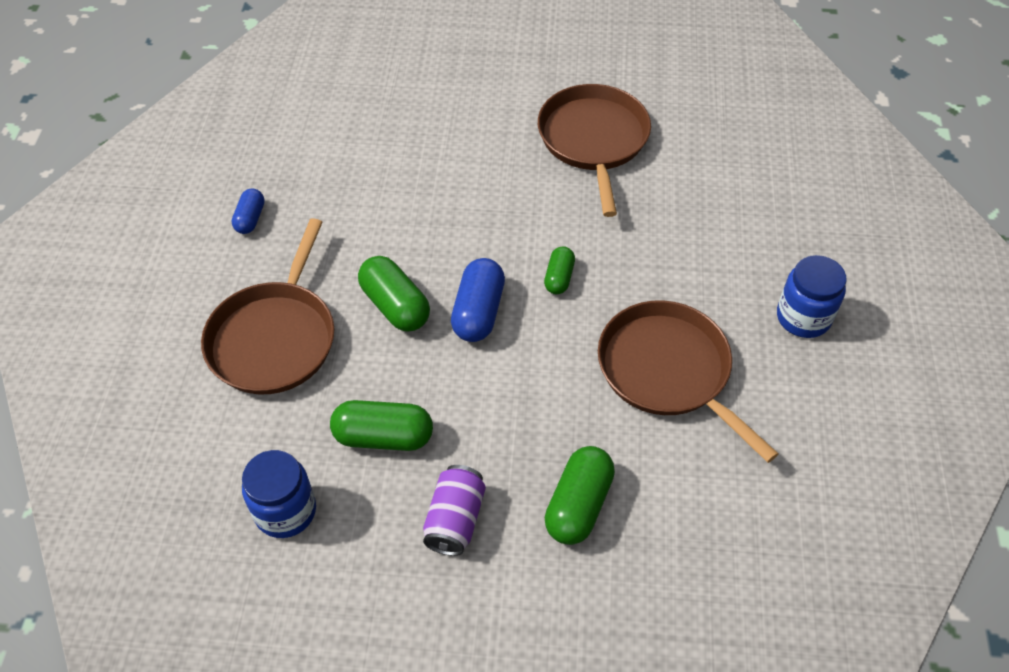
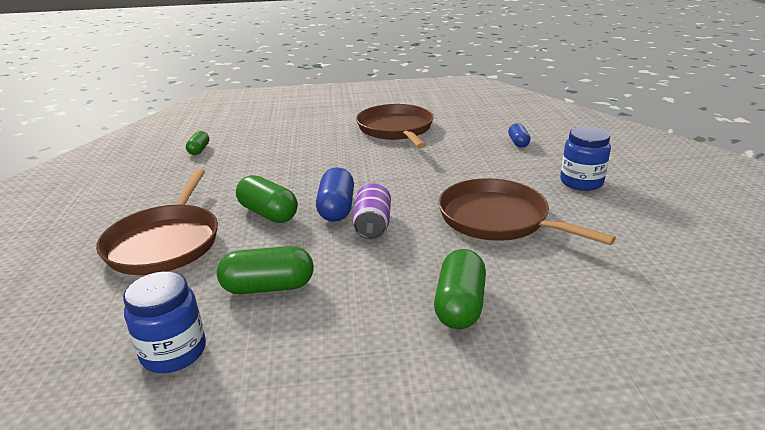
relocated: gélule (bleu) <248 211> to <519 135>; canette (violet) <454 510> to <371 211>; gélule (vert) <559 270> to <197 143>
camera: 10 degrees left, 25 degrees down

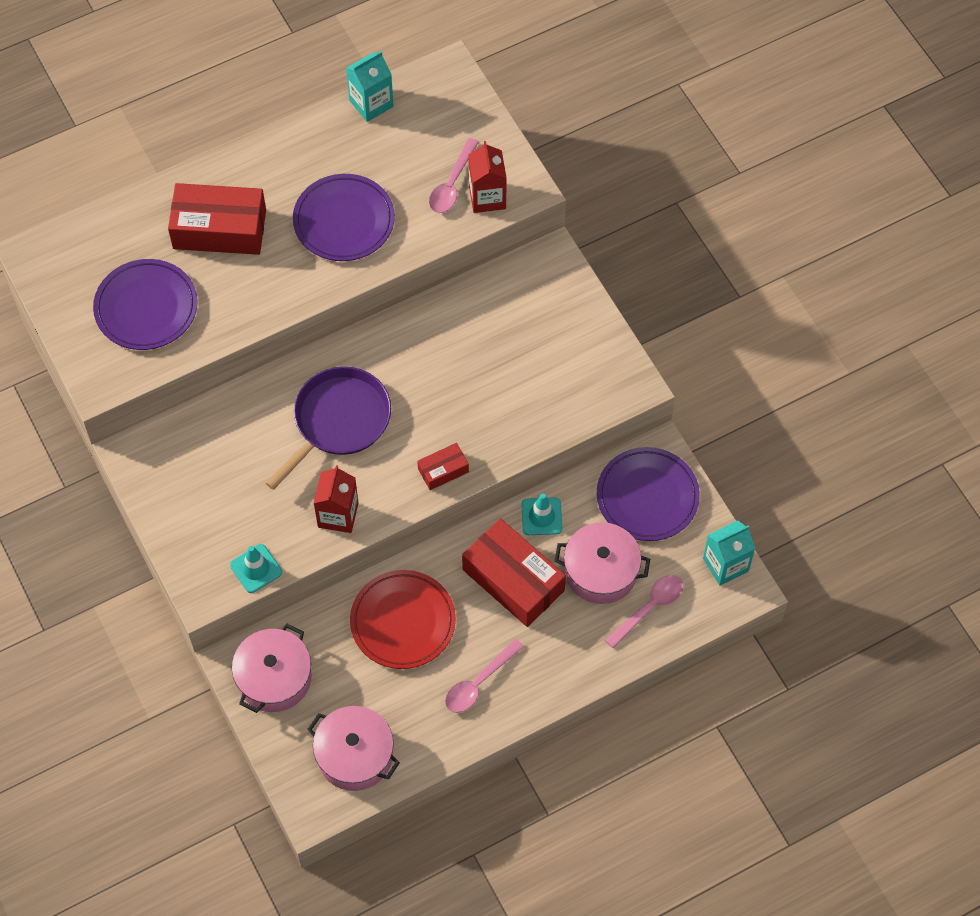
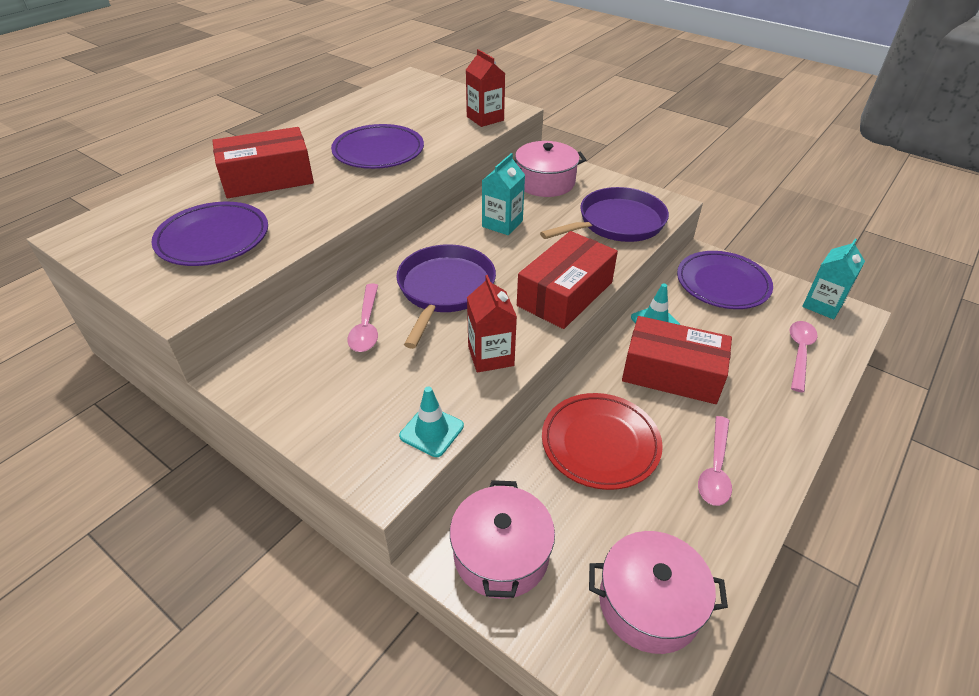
appeared: poêle (violet) <604 214>
relocated: brique de lait (turquoise) <370 86> to <503 194>; cuillère (rose) <454 175> to <362 318>; marmite (rose) <602 563> to <550 169>
size: boîte (rouge) <443 466> = <567 280> x2.05
camera: 25 degrees left, 20 degrees down

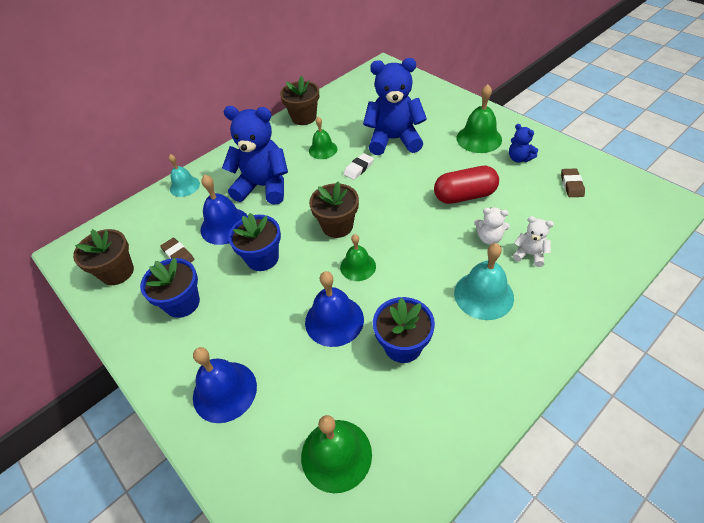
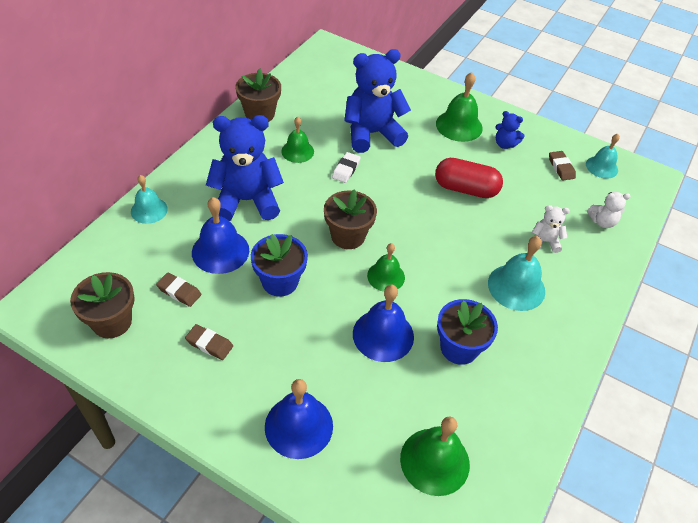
appeared: cloche (turquoise) <603 156>
relocated: ours en peluche (blanc) <492 226> to <609 210>
exchanged: pot de fleurs (bleu) <170 287> to gomme (marron) <209 342>
spun: gélule (rouge) <466 185> = <469 178> 45 degrees clockwise
camera: 25 degrees left, 0 degrees up

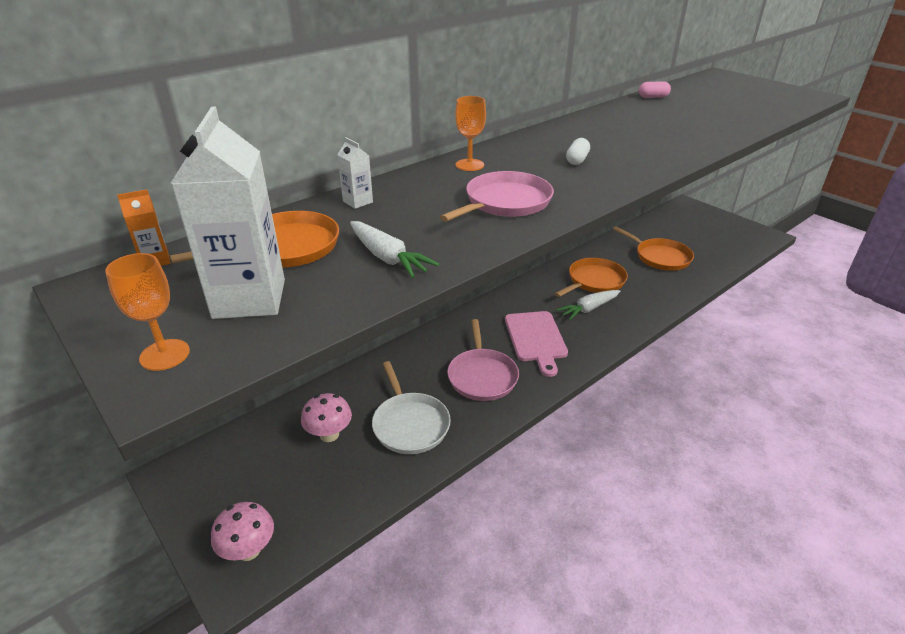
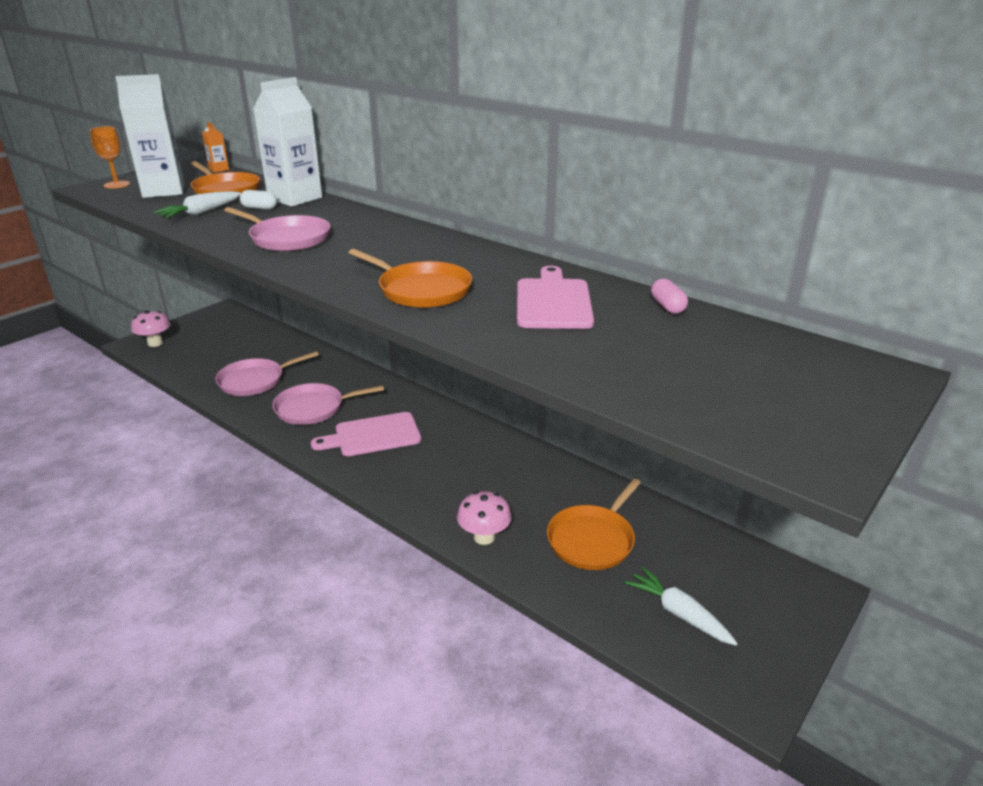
missing: verre à pied (orange) <470 133>
appeared: planche à découper (rose) <555 297>
relocated: champignon (rose) <326 417> to <484 518>; poêle (orange) <591 277> to <410 278>; carotte (blanc) <588 305> to <681 606>; gélule (blanc) <578 151> to <258 200>
colour: poêle (blanc) <411 407> to poêle (rose) <267 373>
size: brique de lait (blanc) <355 173> = <287 142> x2.22
camera: 80 degrees right, 5 degrees down

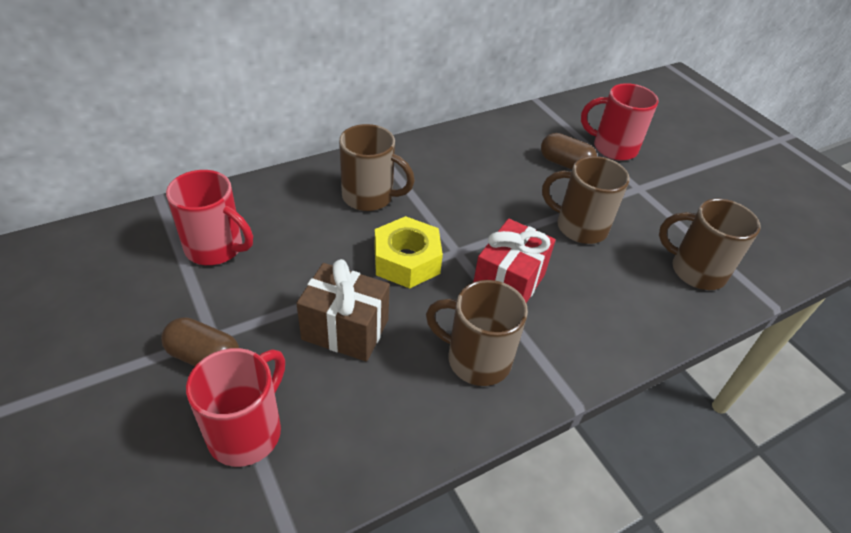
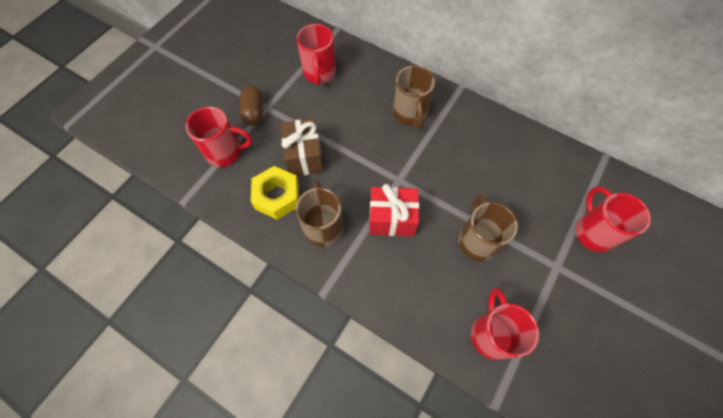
missing: gélule (marron) <569 151>
relocated: écrou (jaune) <409 252> to <275 193>
colour: tasse (marron) <709 244> to tasse (rouge) <505 324>
camera: 65 degrees right, 20 degrees up

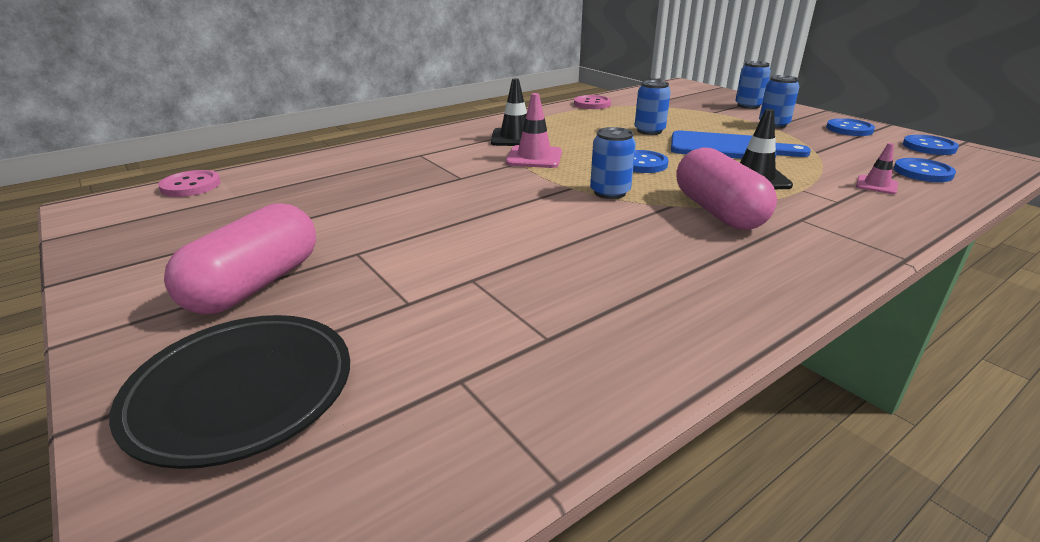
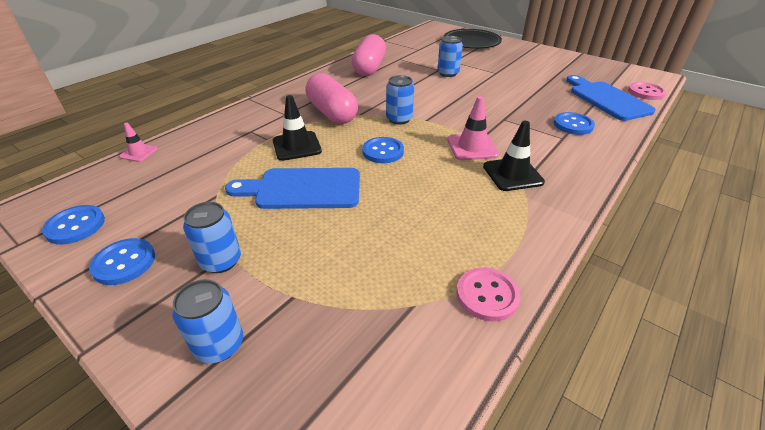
appeared: planche à découper (bleu) <611 98>
relocated: gélule (rose) <240 258> to <369 55>; canette (bleu) <652 107> to <450 56>; cône de chantier (rose) <877 168> to <138 142>; bouton (bleu) <925 170> to <574 123>
camera: 165 degrees right, 10 degrees up

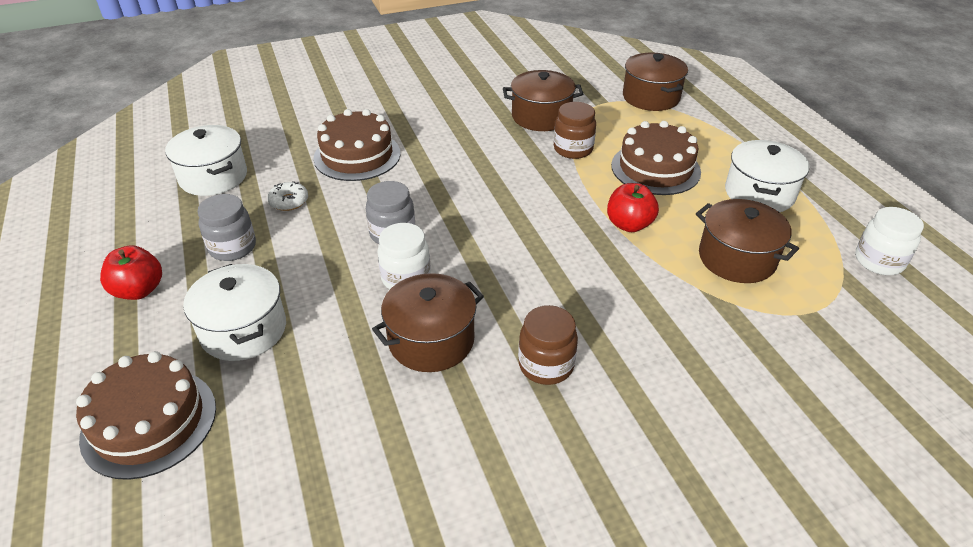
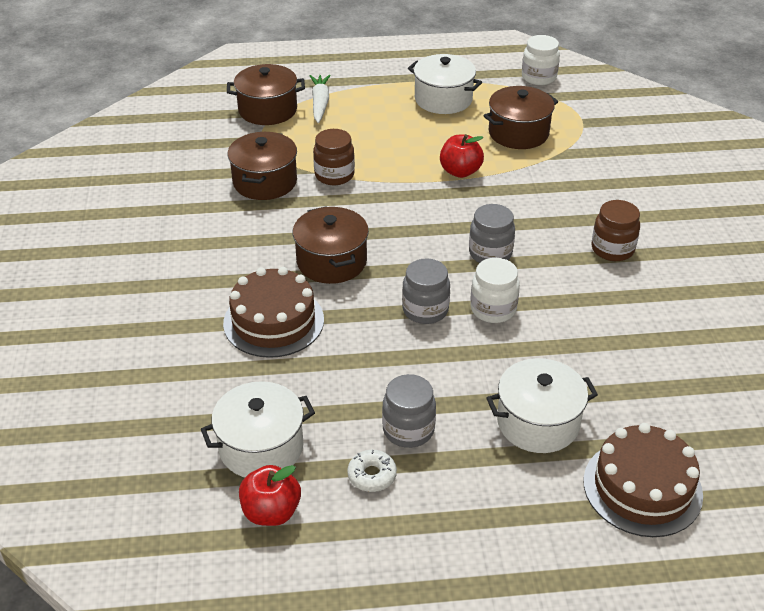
missing: gâteau (marron) <656 158>
appeared: carotte (blanc) <320 99>; bocal (gris) <492 233>
relocated: pomme (rouge) <131 272> to <270 495>; beignet (blanc) <287 196> to <372 471>; marmite (marron) <428 322> to <331 245>
camera: 75 degrees left, 0 degrees up

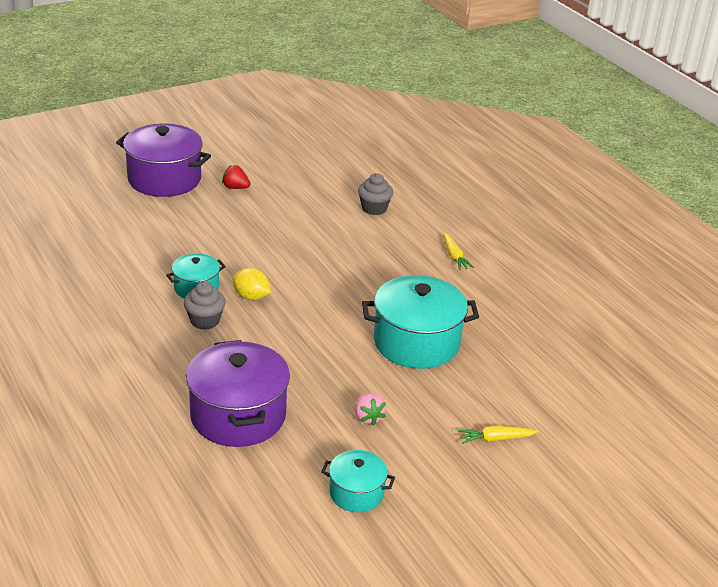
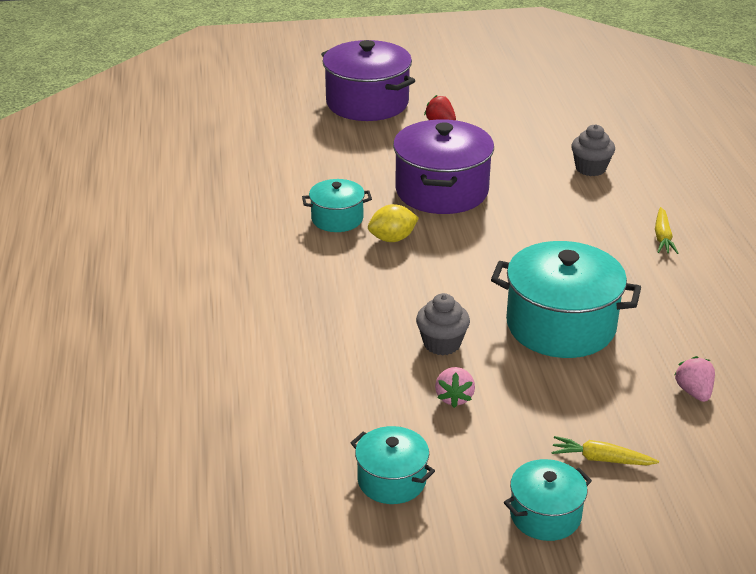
appeared: marmite (turquoise) <548 500>; fraise (rose) <694 379>
relocated: muffin (gris) <205 306> to <443 324>; marmite (violet) <238 393> to <443 166>
spun: citron (jaune) <252 284> = <393 223> 75 degrees counterclockwise
camera: 25 degrees right, 0 degrees up

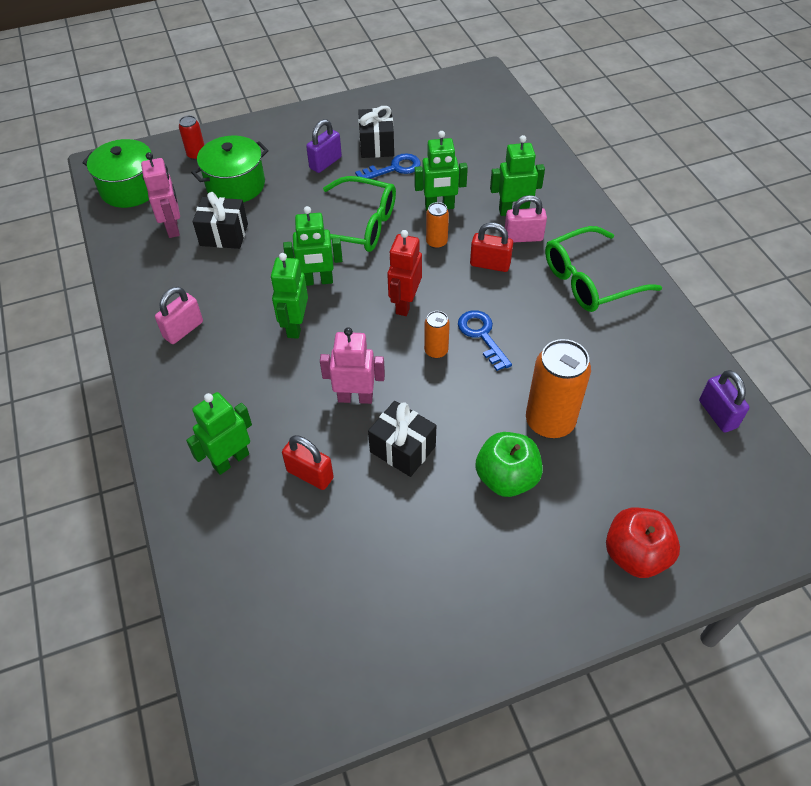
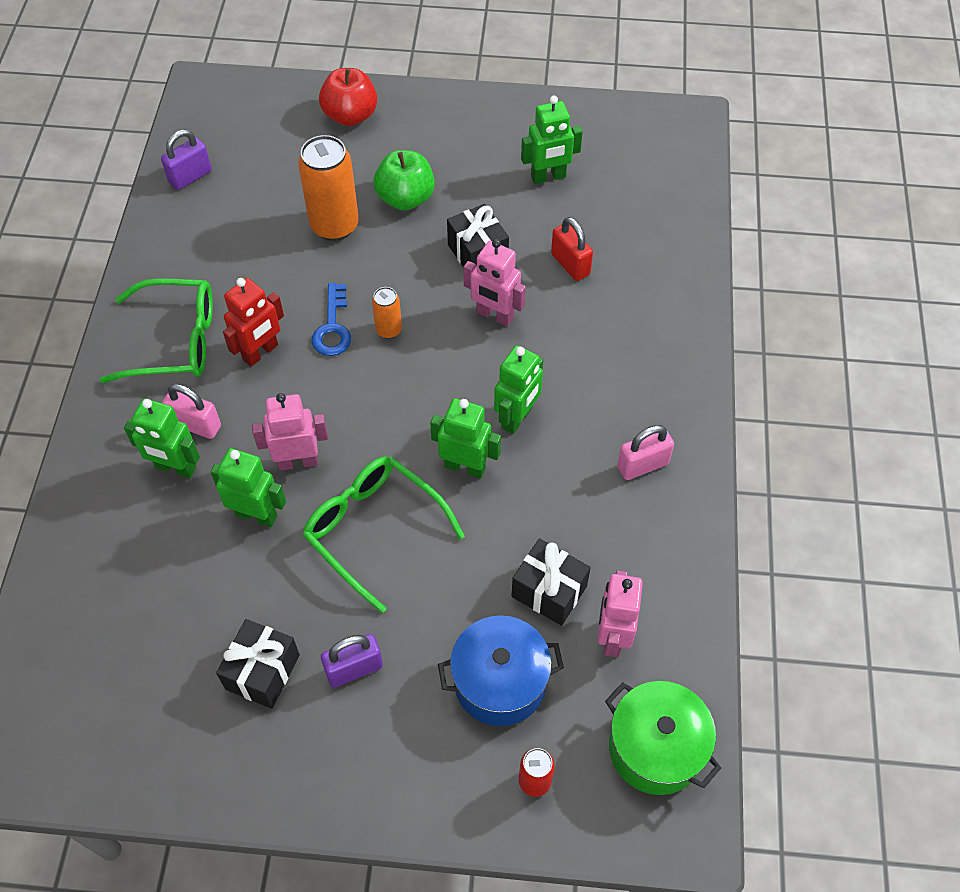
missing: clé (bleu) <388 166>; cadenas (rouge) <491 247>
relocated: robot (vert) <219 433> to <552 139>; robot (rouge) <404 273> to <253 322>
exchanged: canette (orange) <437 225> to robot (rose) <290 432>
colour: marmite (vert) <230 169> to marmite (bleu) <501 670>
spun: cadenas (violet) <724 401> = <186 160> 45 degrees clockwise
camera: 155 degrees left, 5 degrees up

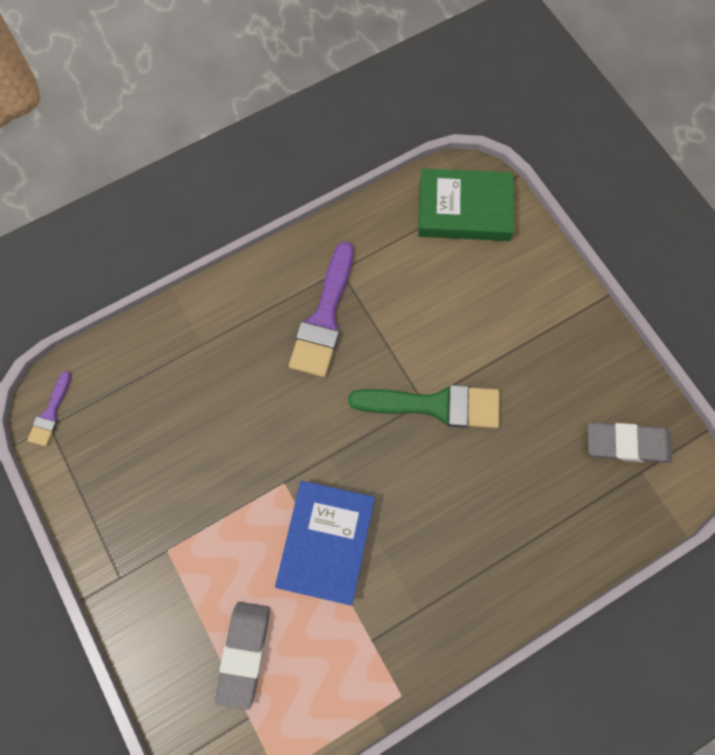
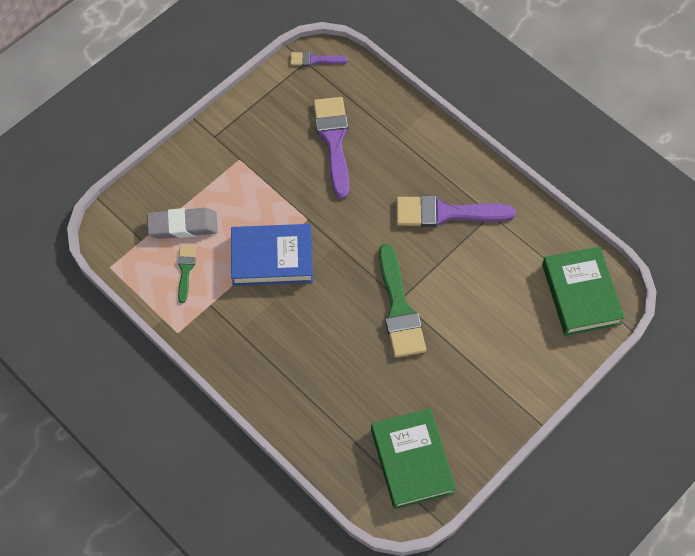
appeared: pinceau (vert) <187 274>; pinceau (violet) <331 148>
exchanged: gomme (gris) <630 442> to livre (vert) <413 458>
camera: 75 degrees right, 10 degrees down

